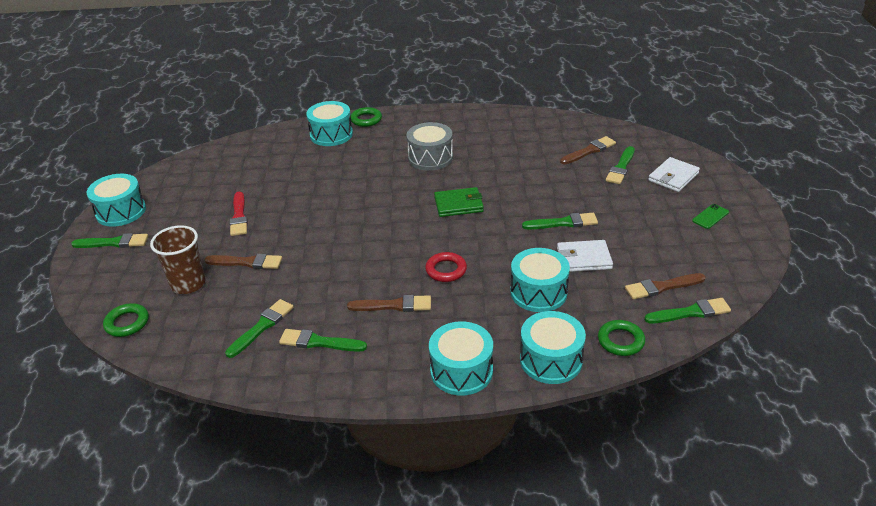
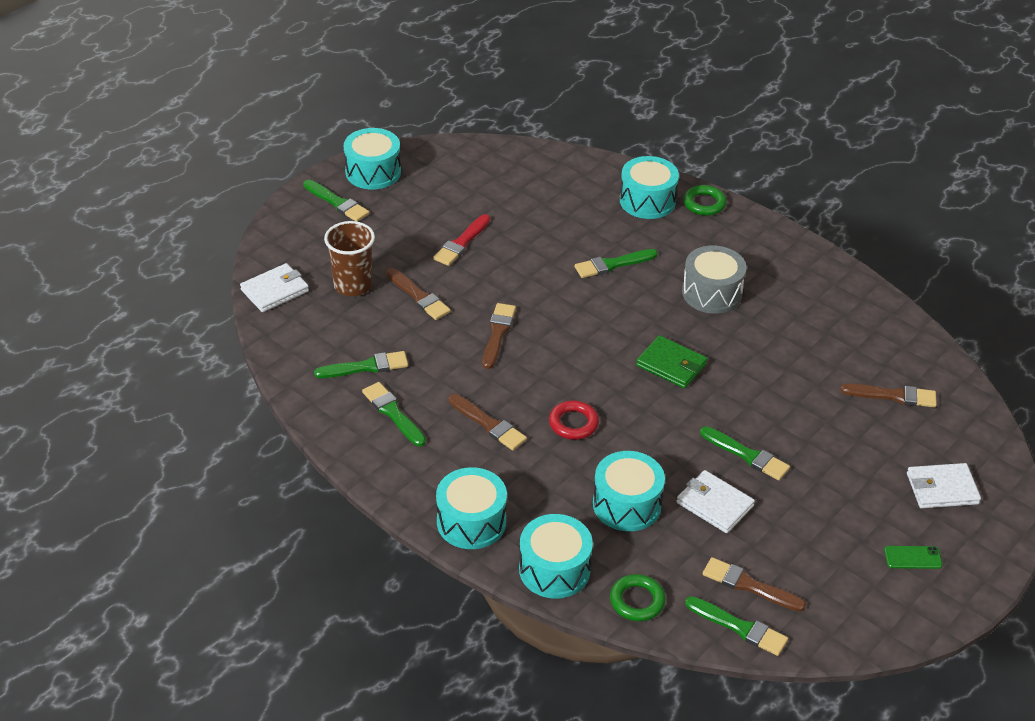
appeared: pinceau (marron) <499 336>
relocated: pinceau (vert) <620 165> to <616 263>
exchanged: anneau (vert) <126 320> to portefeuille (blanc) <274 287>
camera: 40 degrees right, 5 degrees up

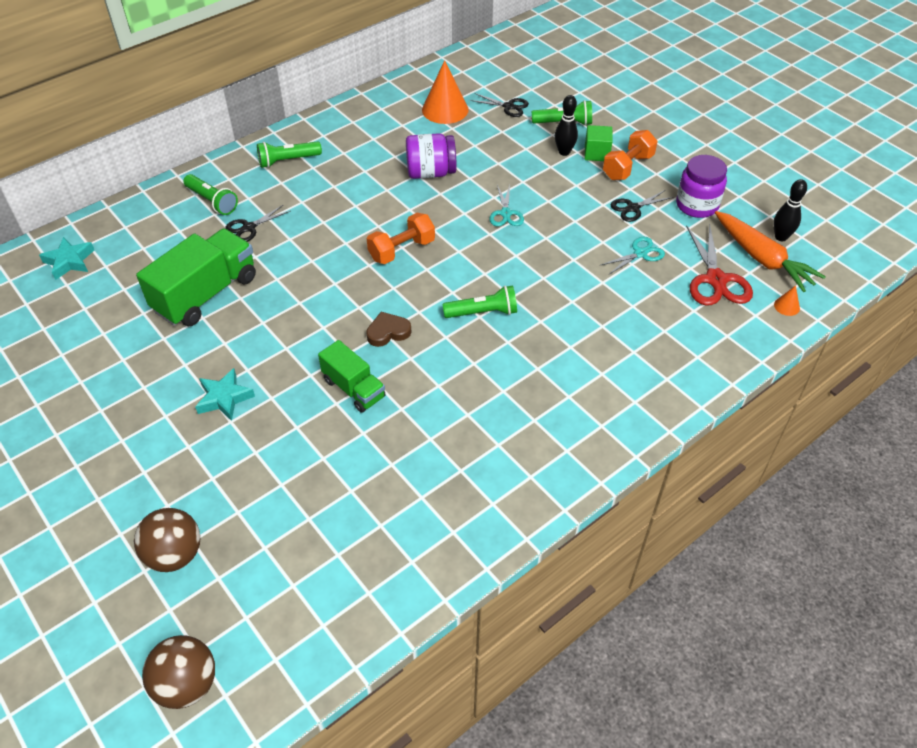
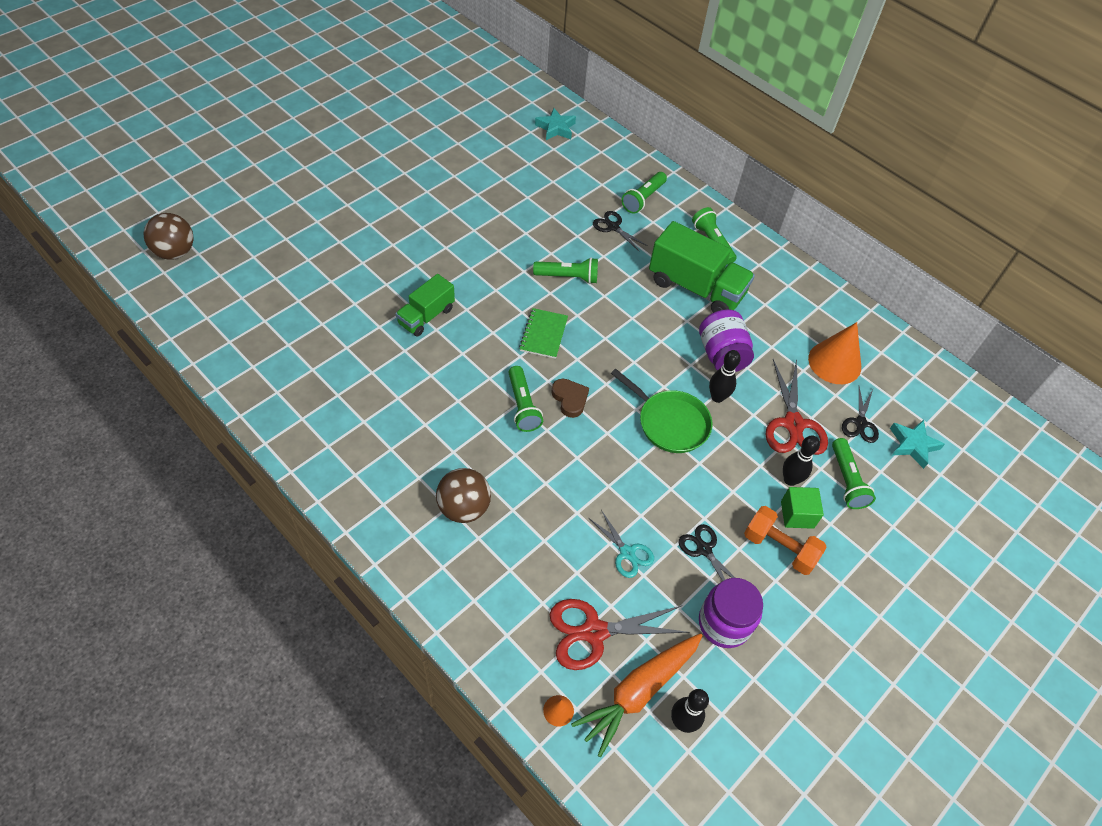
missing: haltère (orange) <401 238>
appeared: carnet (vert) <543 333>; lampe de poche (vert) <565 271>; quille (noir) <725 376>; ciseaux (rouge) <797 407>
relocated: balle (marron) <167 540> to <463 495>; camion (vert) <196 277> to <702 267>; étoile (turquoise) <225 394> to <917 444>; cœur (marron) <388 329> to <570 398>
exchanged: ciseaux (turquoise) <506 205> to poêle (vert) <661 411>
camera: 80 degrees right, 5 degrees up

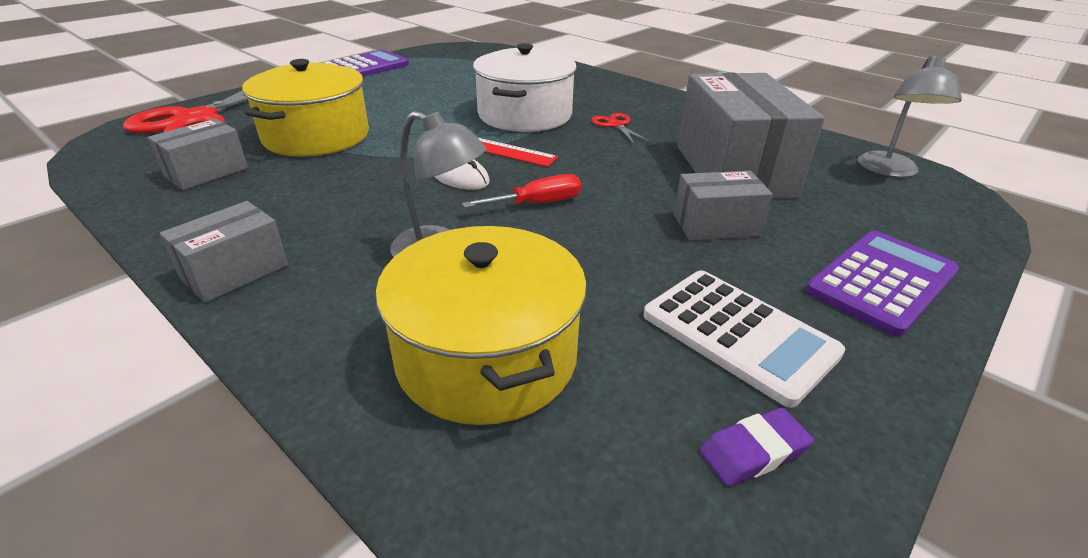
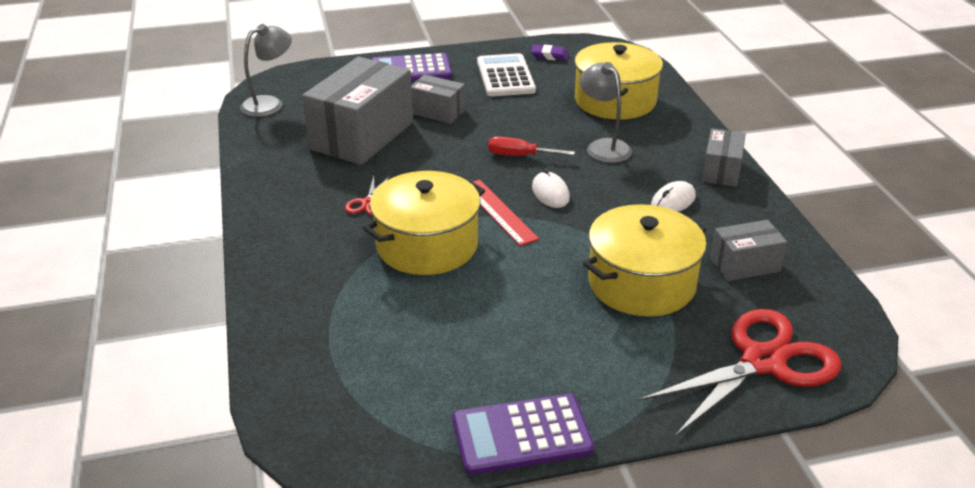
appeared: souris (blanc) <673 196>
colour: marmite (blanc) <525 87> to marmite (jaune) <424 223>
spun: boîte (gris) <224 252> = <724 157> 60 degrees counterclockwise
camera: 145 degrees left, 0 degrees up

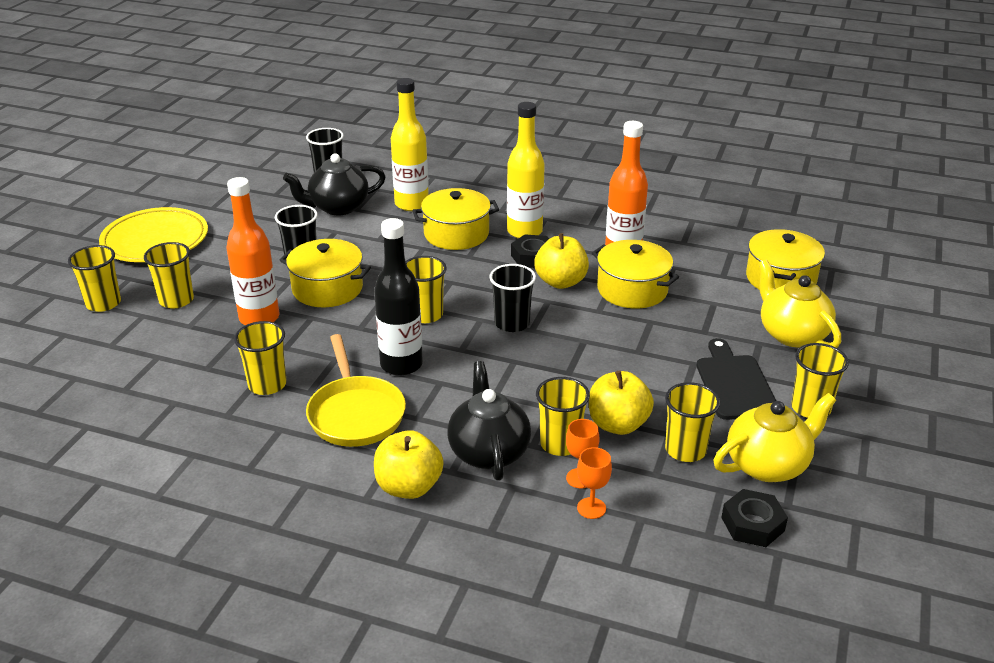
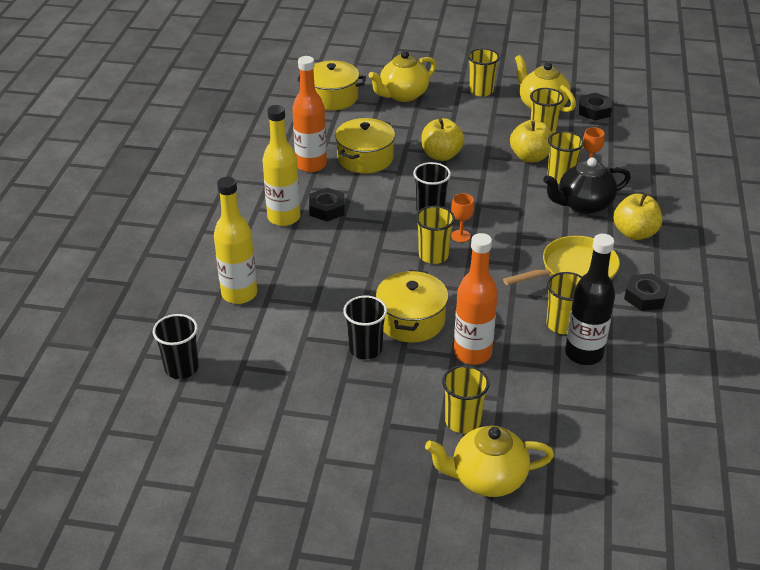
missing: assiette (jaune) <153 234>; théière (noir) <334 184>; marmite (jaune) <455 219>; planche à découper (noir) <736 379>
appeared: écrou (noir) <646 292>
relocated: bouteille (noir) <398 297> to <590 299>; pomme (jaune) <561 261> to <443 139>; verre à pied (orange) <594 483> to <462 217>
exchanged: gobelet (jaune) <94 278> to théière (jaune) <489 461>
camera: 100 degrees left, 5 degrees up

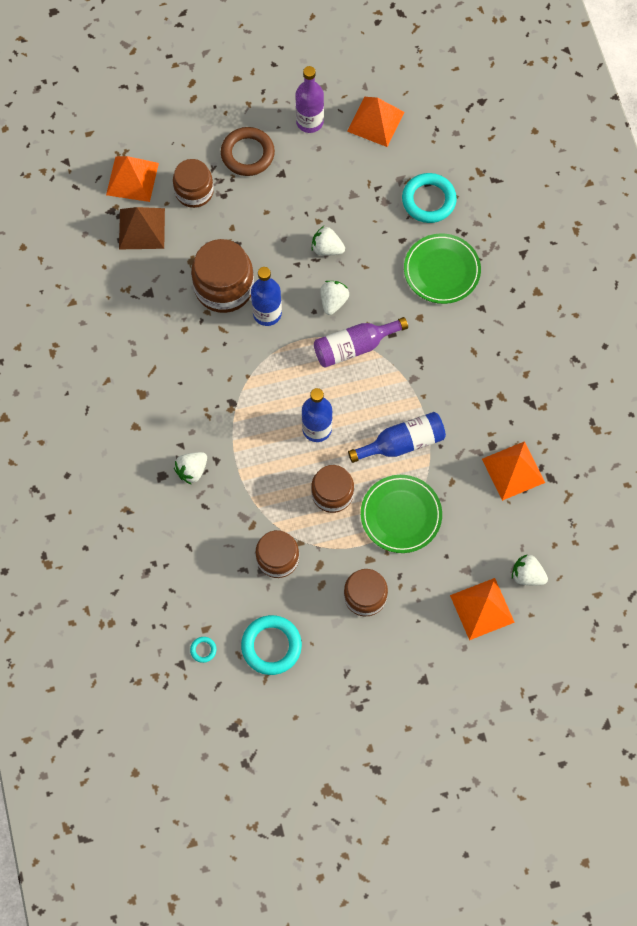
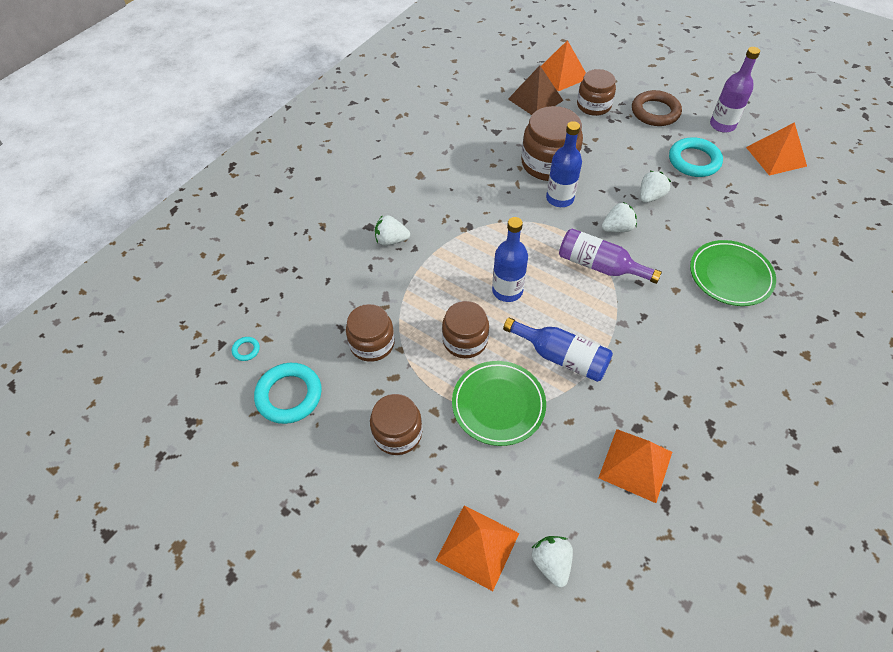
relocated: anneau (turquoise) <429 198> to <696 157>
spun: fraise (blanc) <328 241> = <655 187> 60 degrees clockwise
camera: 50 degrees right, 15 degrees down

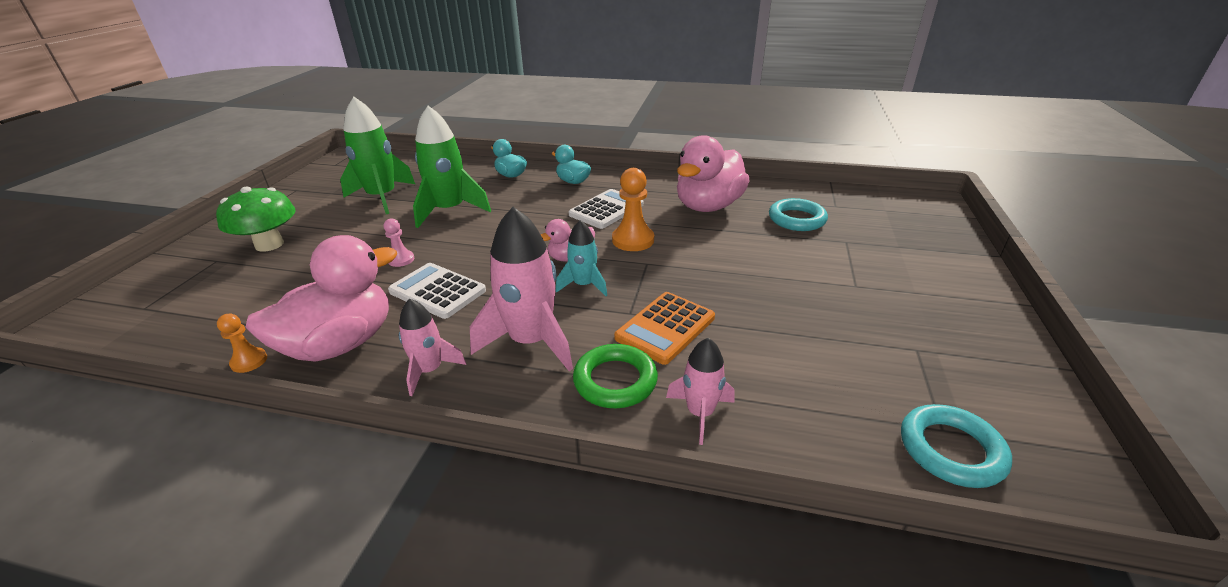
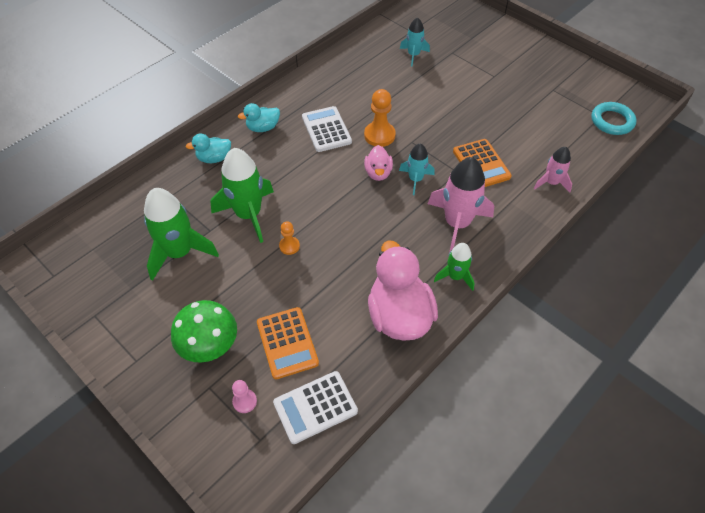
missing: anneau (vert) <615 376>; canard (rose) <713 173>
appeared: calculatrice (orange) <288 343>
relocated: pion (orange) <242 343> to <289 238>; pion (rose) <399 242> to <244 396>; calculatrice (blanc) <437 291> to <315 407>
exchanged: anneau (turquoise) <798 214> to fusée (turquoise) <415 42>
colour: fusée (rose) <432 347> to fusée (vert) <454 267>
camera: 60 degrees left, 20 degrees up

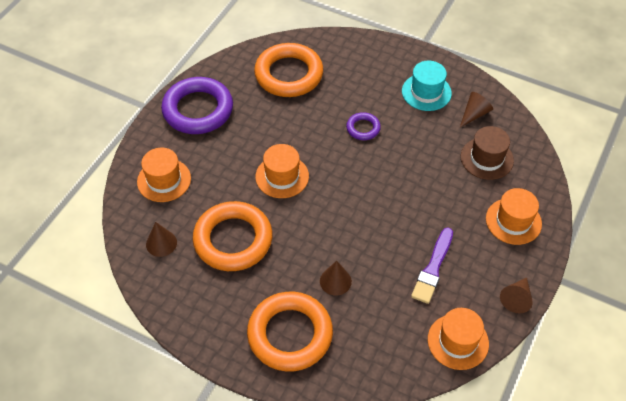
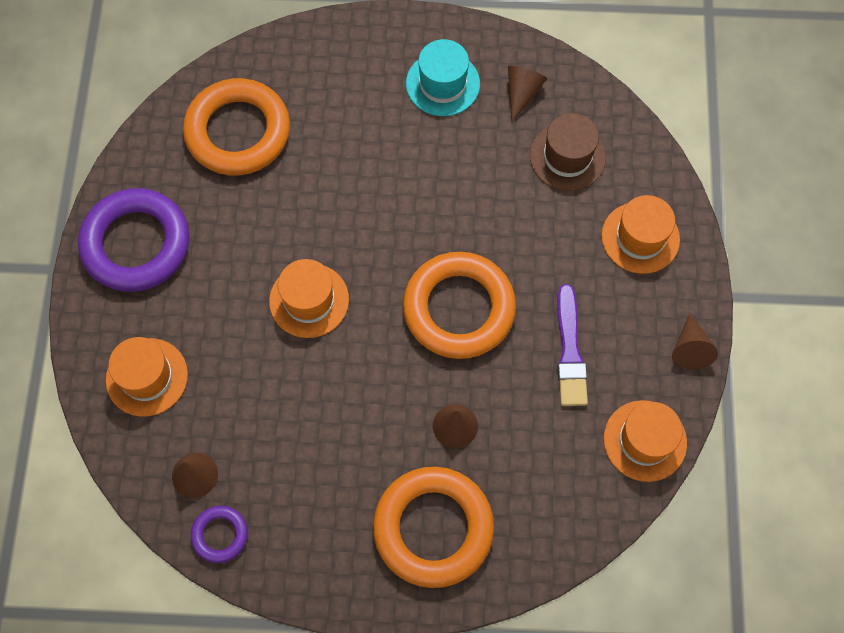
relocated: anneau (orange) <233 236> to <459 305>; anneau (violet) <363 126> to <219 534>
camera: 25 degrees left, 15 degrees up

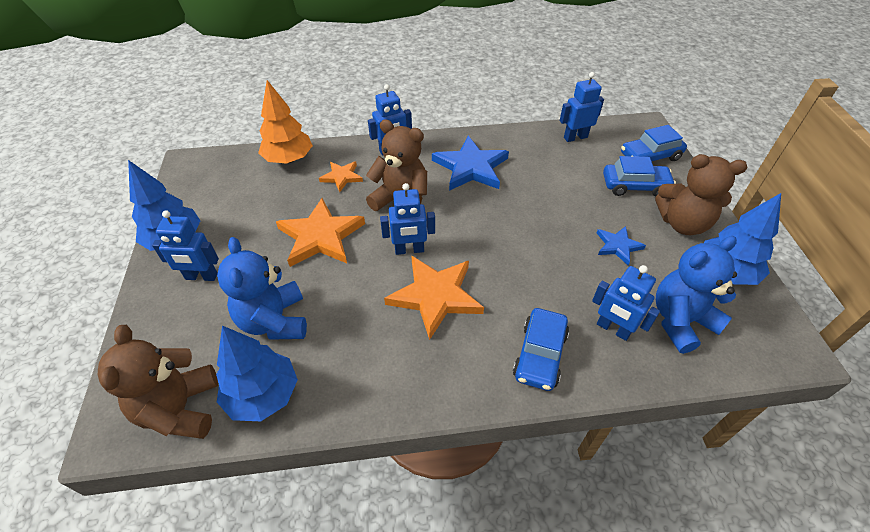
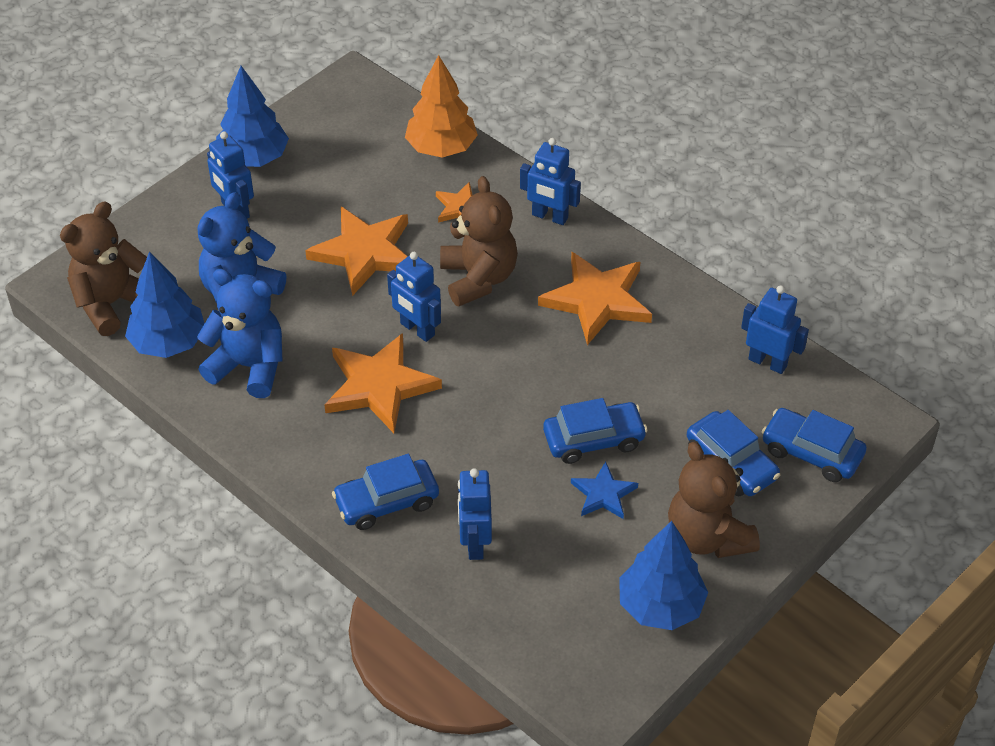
appeared: voiture (bleu) <595 431>
relocated: ours en peluche (bleu) <696 295> to <240 333>
colour: étoile (bleu) <470 163> to étoile (orange) <595 298>
camera: 50 degrees right, 0 degrees up

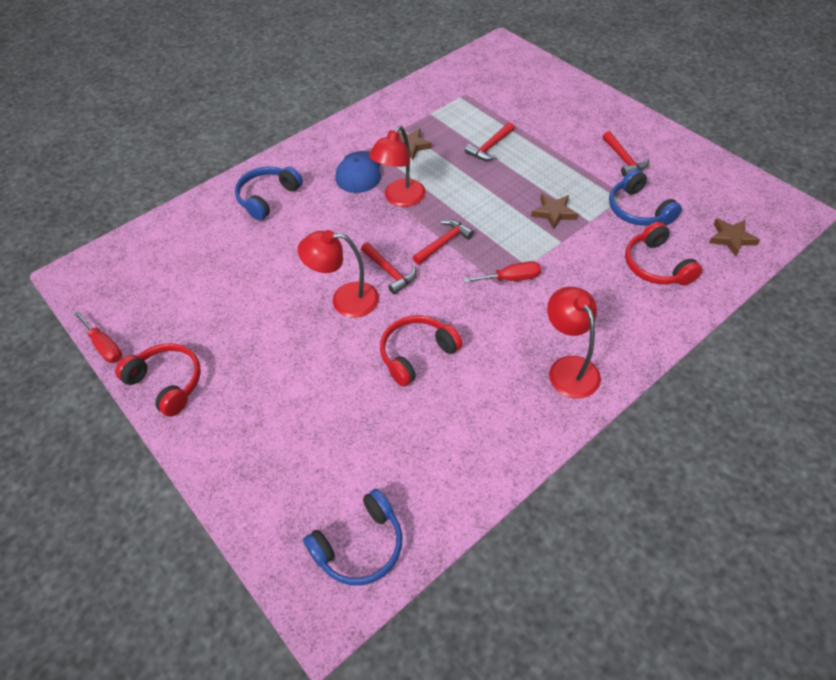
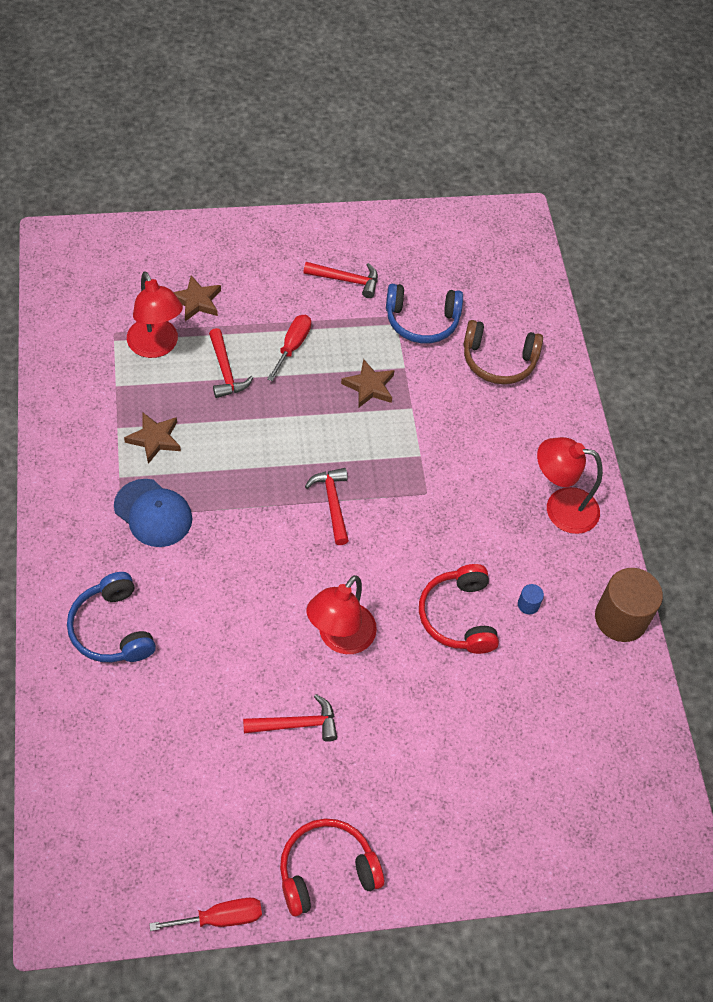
missing: casque audio (bleu) <352 537>
appeared: cylindre (bleu) <531 599>; cylindre (marron) <629 605>
relocated: marteau (rouge) <388 268> to <290 718>; lampe (rouge) <397 166> to <155 314>; tournevis (rouge) <502 272> to <289 348>; étoile (marron) <734 237> to <197 298>
colour: casque audio (rouge) <663 254> to casque audio (marron) <503 352>
camera: 65 degrees left, 5 degrees up

